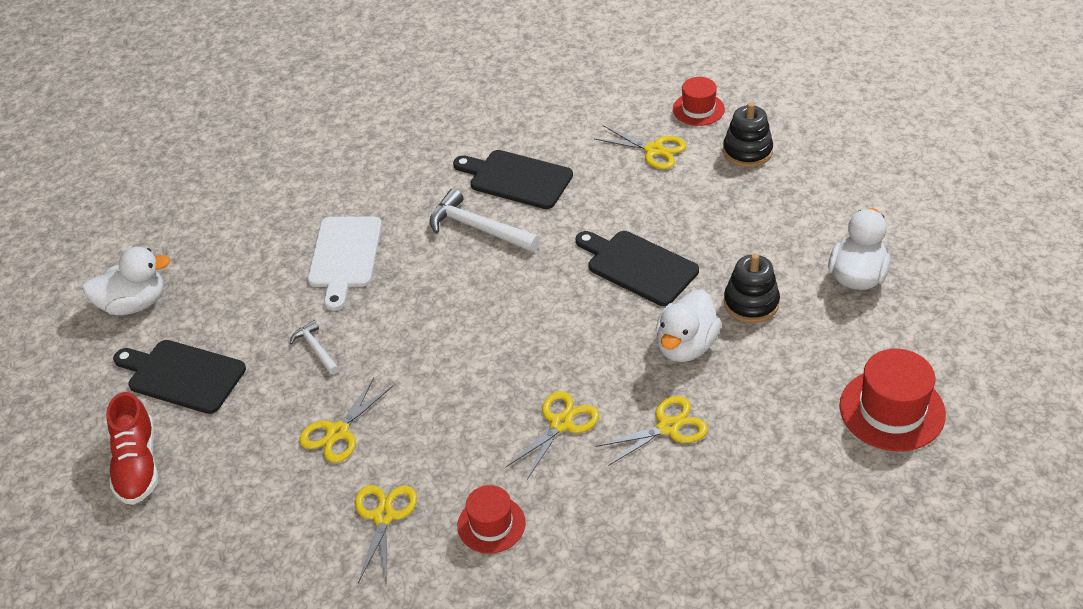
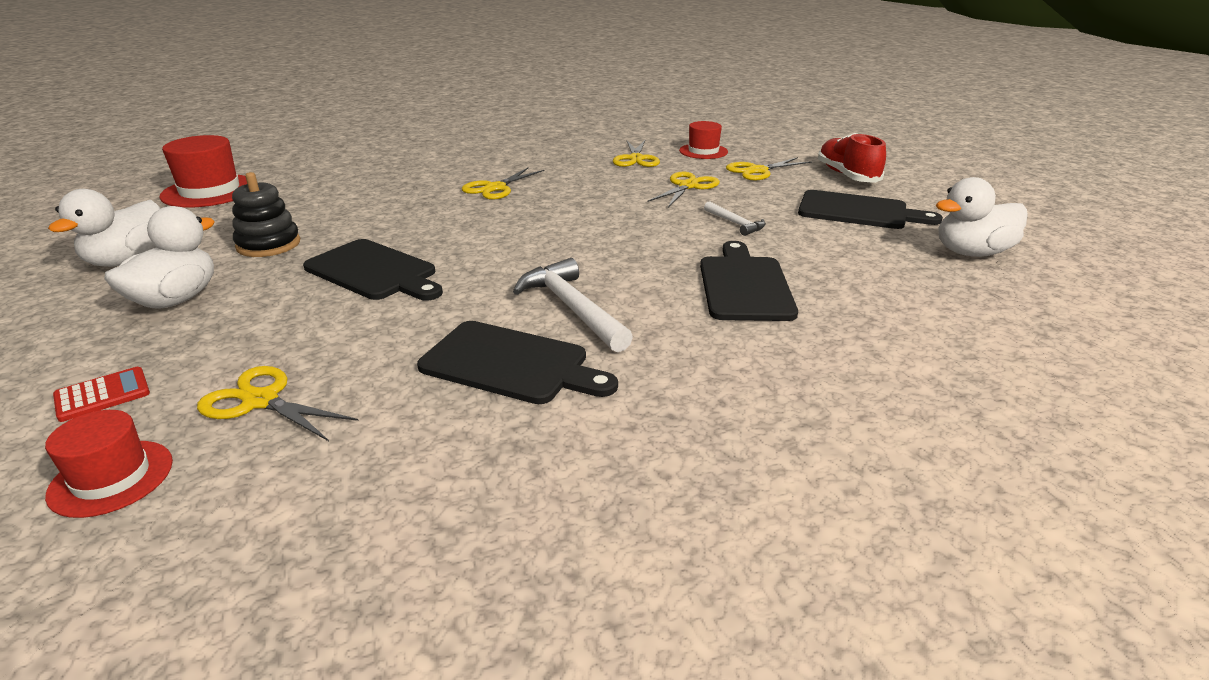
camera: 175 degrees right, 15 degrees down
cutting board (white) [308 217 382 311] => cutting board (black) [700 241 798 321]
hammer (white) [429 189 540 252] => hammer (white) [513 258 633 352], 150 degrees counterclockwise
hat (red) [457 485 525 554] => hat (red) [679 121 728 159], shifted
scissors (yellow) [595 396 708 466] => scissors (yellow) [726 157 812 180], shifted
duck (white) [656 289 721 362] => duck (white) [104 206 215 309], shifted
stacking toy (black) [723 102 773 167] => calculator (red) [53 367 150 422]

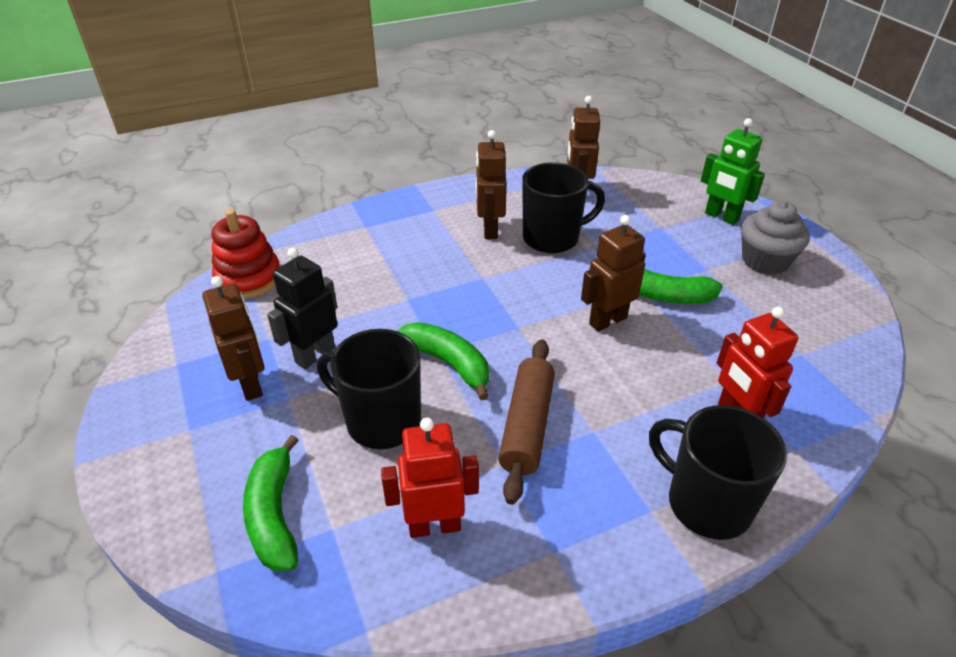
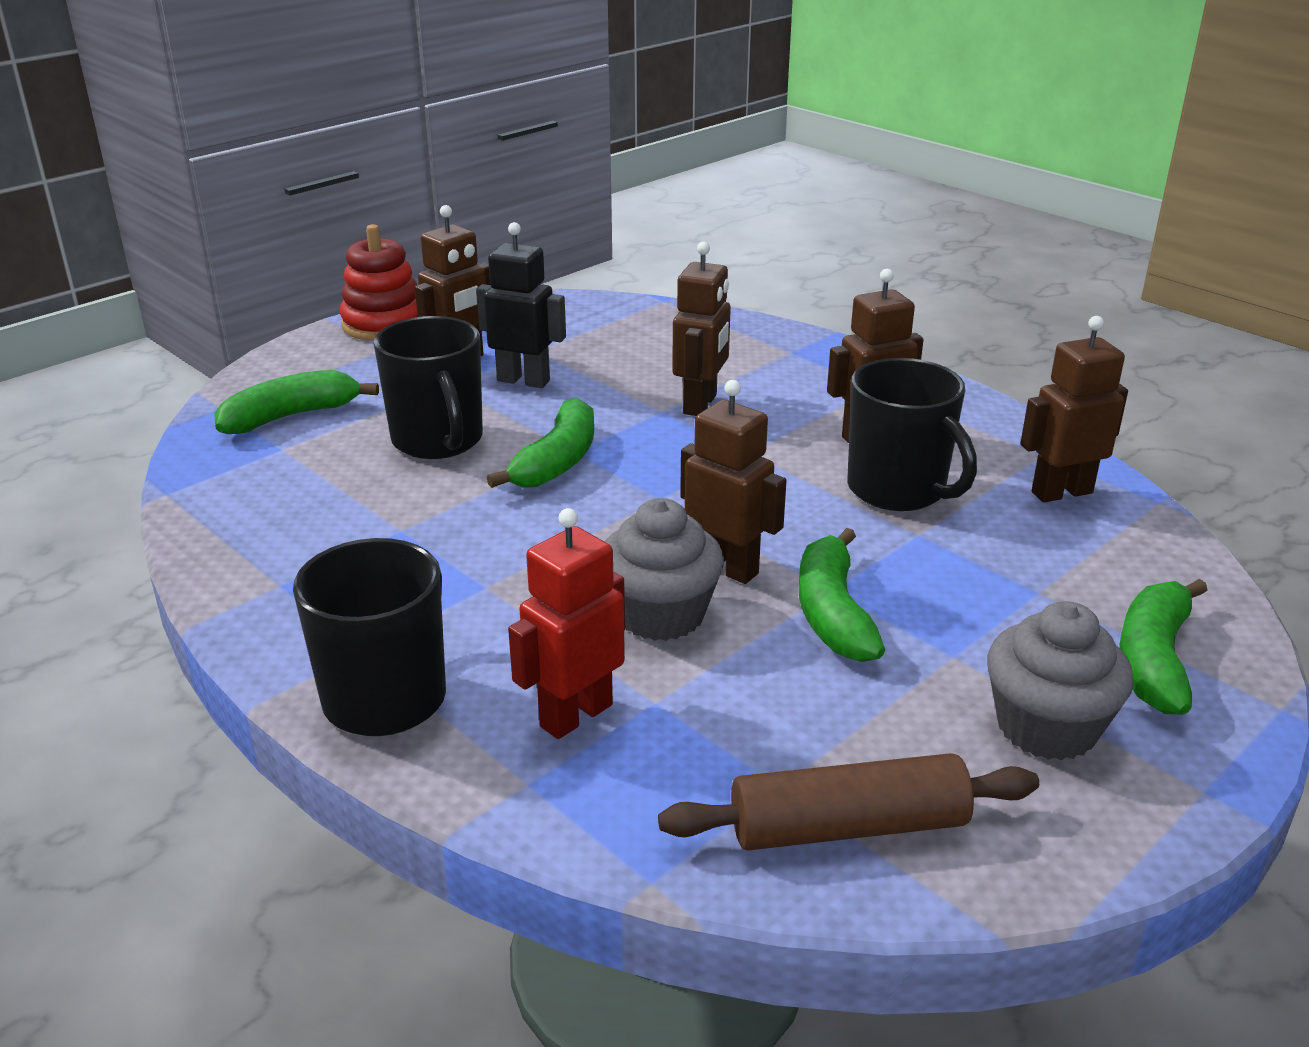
camera: 70 degrees right, 10 degrees down
stacking toy (red) [212 209 280 298] => stacking toy (red) [339 224 418 341], shifted
mug (black) [317 329 421 449] => mug (black) [374 316 483 459], 150 degrees clockwise
robot (red) [381 417 479 538] => nothing
rolling pin (brown) [498 340 555 505] => rolling pin (brown) [658 753 1039 850], shifted
robot (green) [701 118 765 225] => banana (green) [1120 579 1207 715]
nothing => cupcake (grey) [605 498 724 641]
nothing => robot (brown) [672 242 731 416]

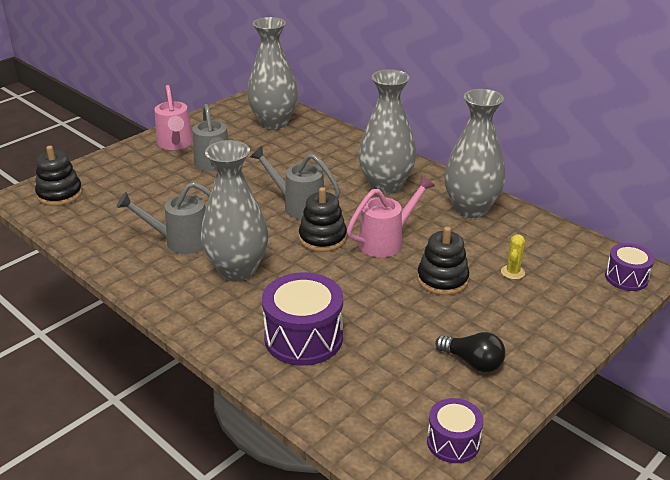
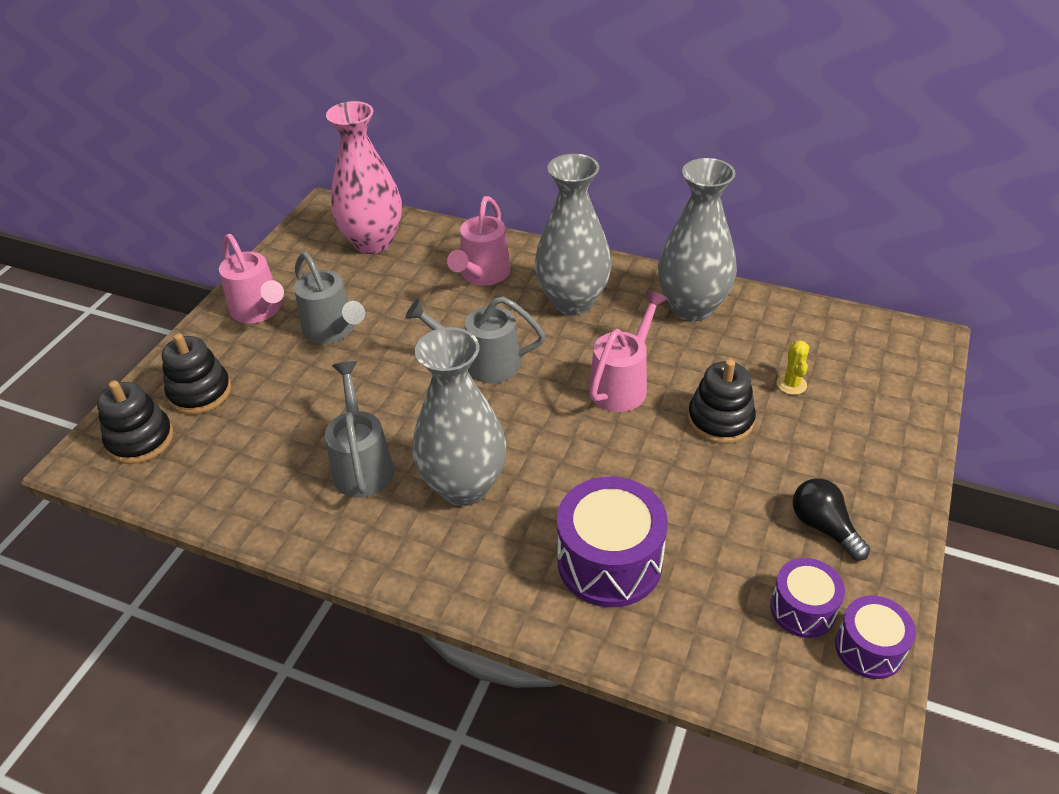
camera: 20 degrees left, 10 degrees up
watering can (grey) [117 182 211 254] => watering can (grey) [325 361 394 498], 105 degrees clockwise
vase (grey) [247 17 298 129] => vase (pink) [326 101 402 254]
stacking toy (black) [299 187 347 252] => stacking toy (black) [162 333 231 414], shifted
light bulb (black) [435 332 505 373] => light bulb (black) [792 478 870 561], 135 degrees counterclockwise
drum (purple) [605 243 655 291] => drum (purple) [770 558 845 638], shifted
nothing => watering can (pink) [447 196 511 286]

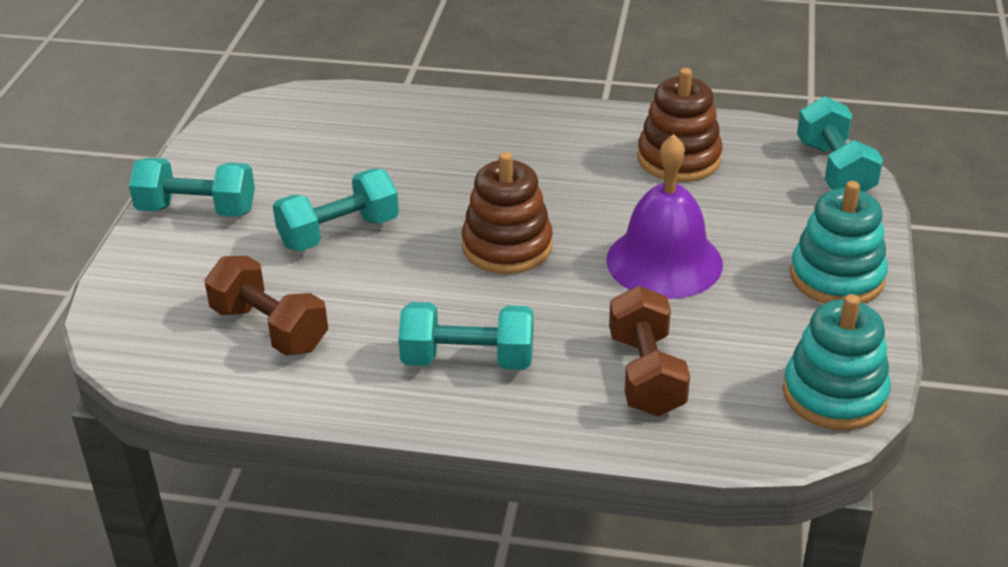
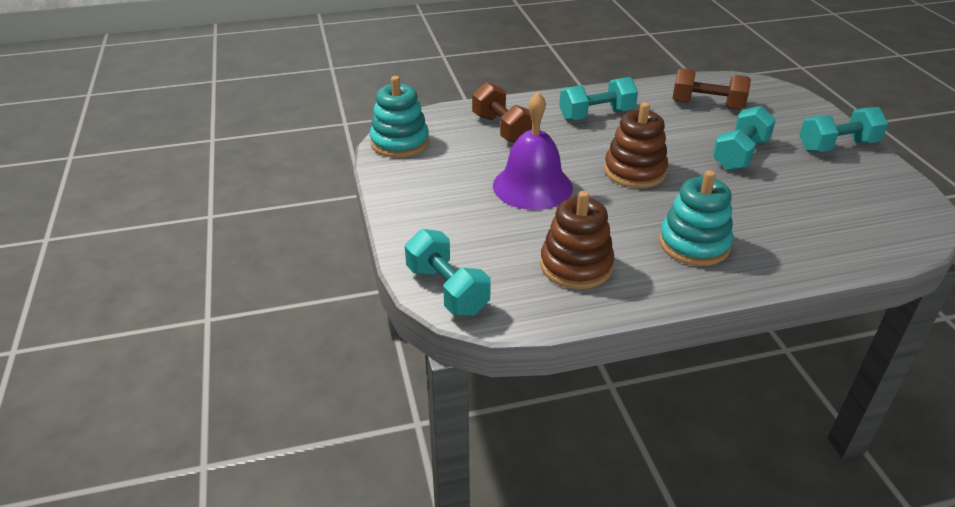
camera: 155 degrees right, 0 degrees up
stacking toy (turquoise) [790 181 888 304] => stacking toy (turquoise) [659 170 733 266], shifted

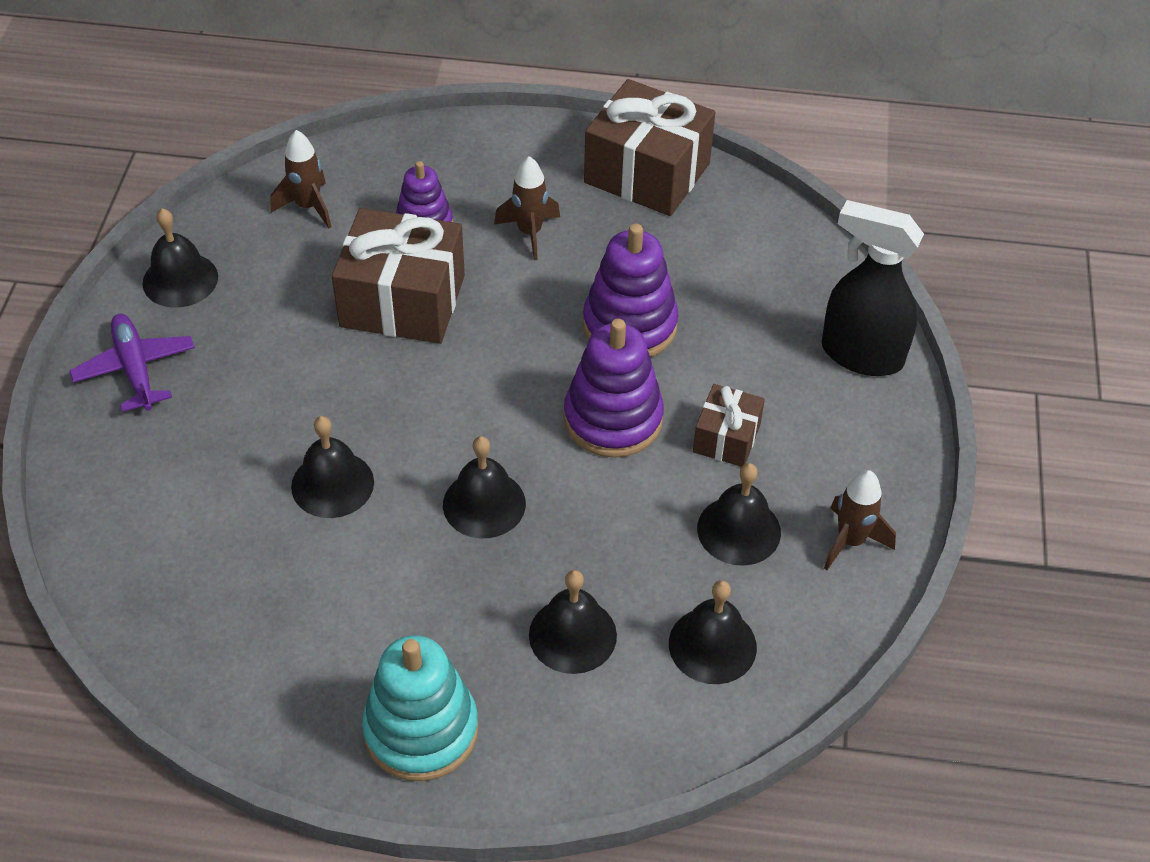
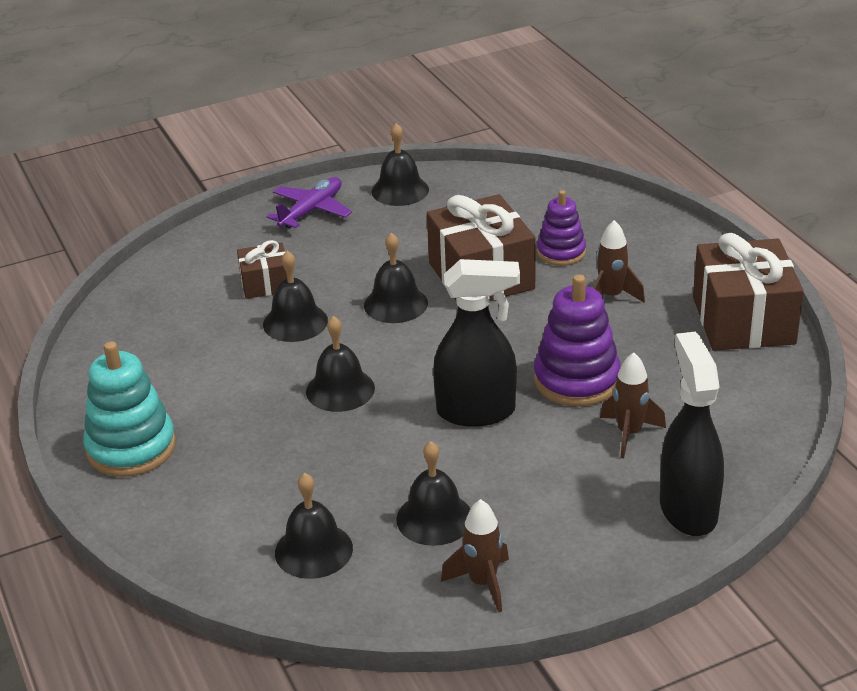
camera: 60 degrees right, 15 degrees down
rocket (brown) [271 130 331 228] => rocket (brown) [600 352 666 458], shifted
bell (black) [529 570 617 674] => bell (black) [364 233 428 323], shifted
stacking toy (purple) [564 319 664 458] => spray bottle (black) [433 259 520 427]
gift (brown) [693 384 765 467] => gift (brown) [237 240 287 299], shifted

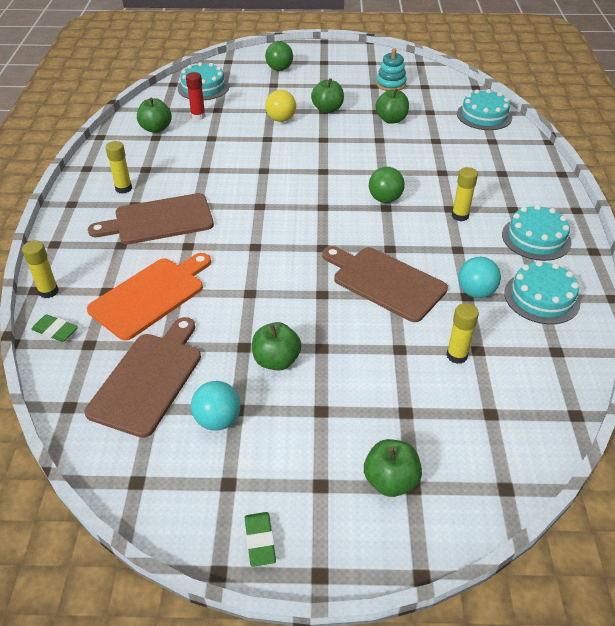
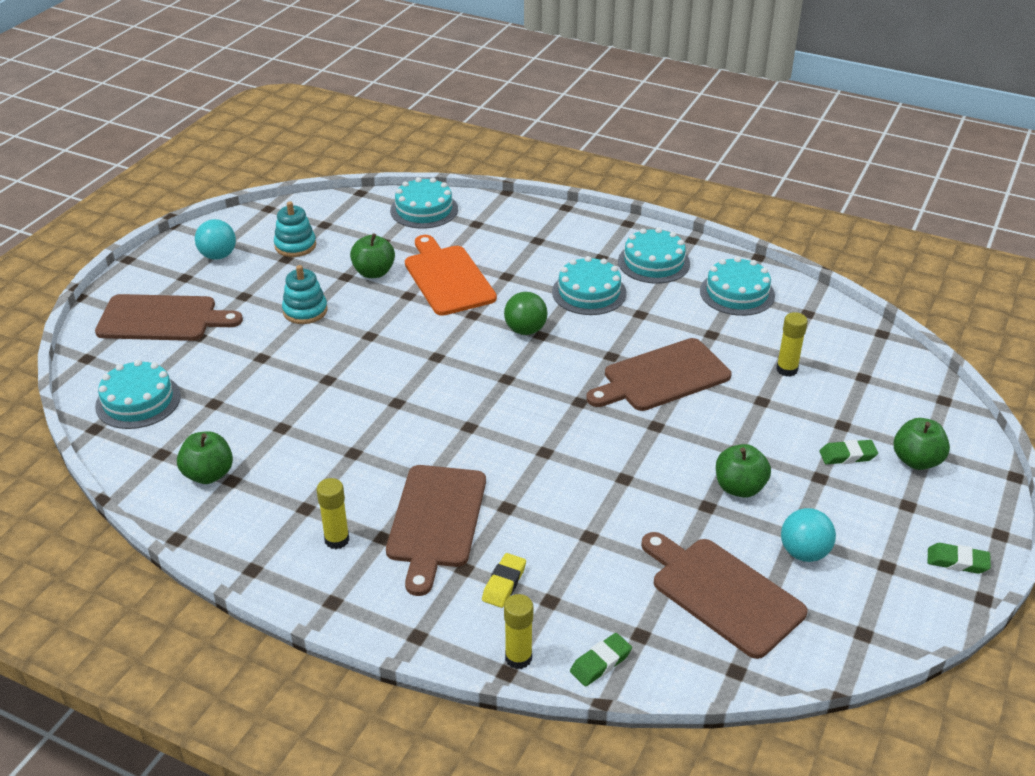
camera: 65 degrees left, 5 degrees down
cutting board (orange) [87 253 211 340] => cutting board (orange) [405 235 497 316], shifted
glue stick (red) [186 72 205 120] => nothing
ball (green) [265 41 293 71] => cutting board (brown) [95 294 243 341]
ball (yellow) [265 90 296 122] => nothing
apple (green) [311 78 344 113] => stacking toy (turquoise) [282 265 328 324]
glue stick (yellow) [452 167 478 221] => cake (turquoise) [552 256 627 315]
ball (turquoise) [458 257 501 298] => ball (turquoise) [195 219 236 260], shifted
nothing => eraser (yellow) [482 553 526 608]
nothing => eraser (green) [819 440 878 464]

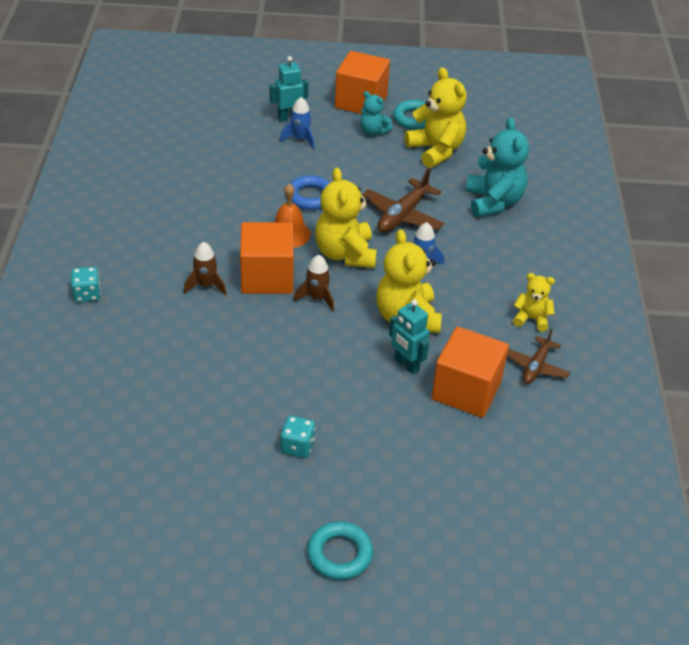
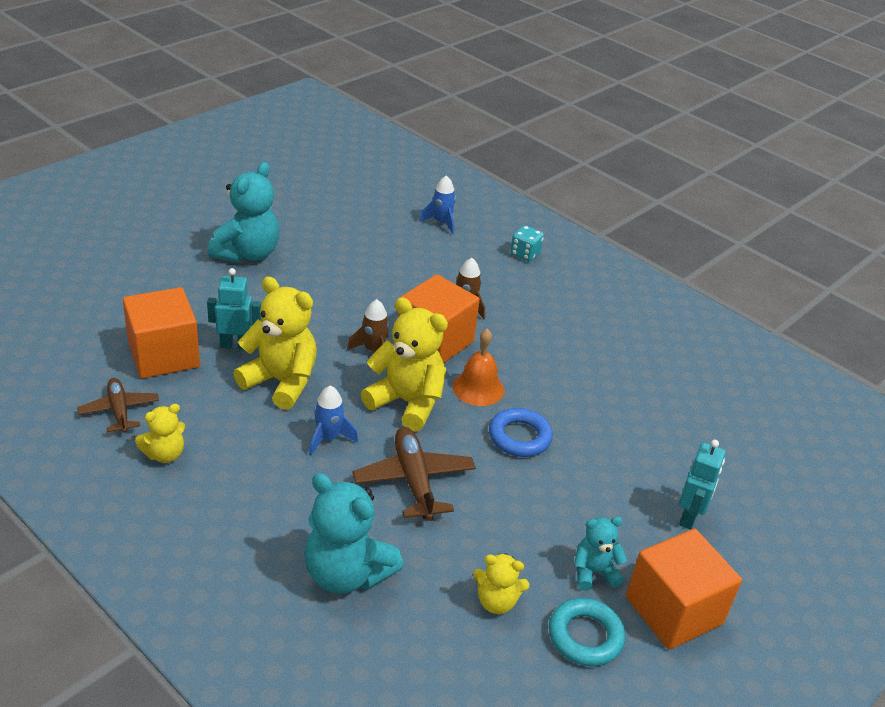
camera: 130 degrees right, 5 degrees down
rocket (blue) [280 97 315 149] => rocket (blue) [419 175 456 235], shifted
dice (turquoise) [280 416 315 458] => teddy bear (turquoise) [208 162 280 263]
ring (turquoise) [307 521 373 580] => nothing
teddy bear (yellow) [405 67 467 168] => teddy bear (yellow) [473 553 529 614], x0.55

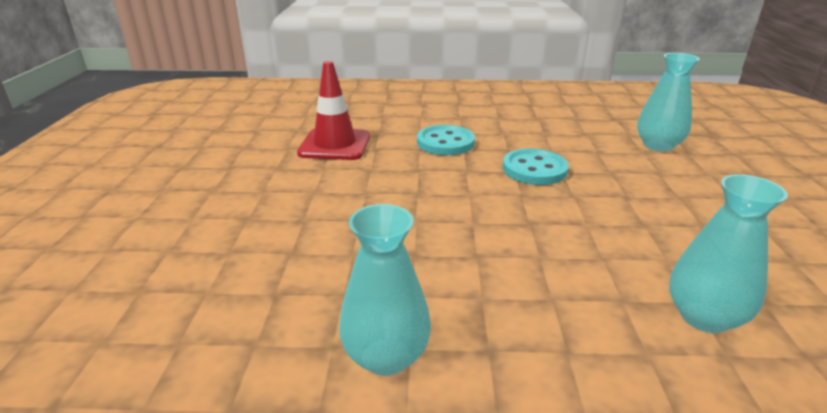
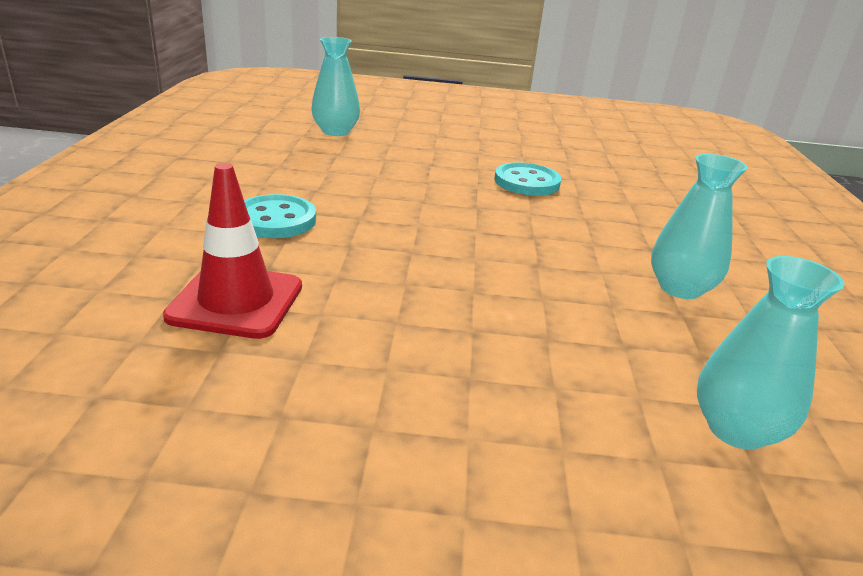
camera: 90 degrees left, 0 degrees up
button (turquoise) [503 149 569 185] => button (turquoise) [494 162 561 196], shifted
vase (turquoise) [669 174 788 333] => vase (turquoise) [697 256 844 450], shifted

